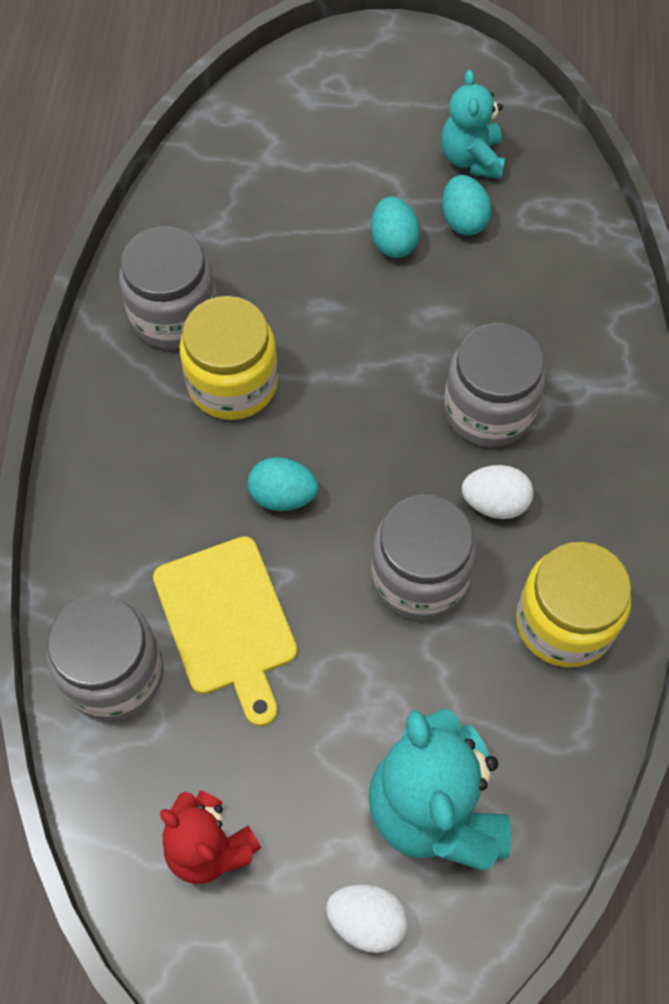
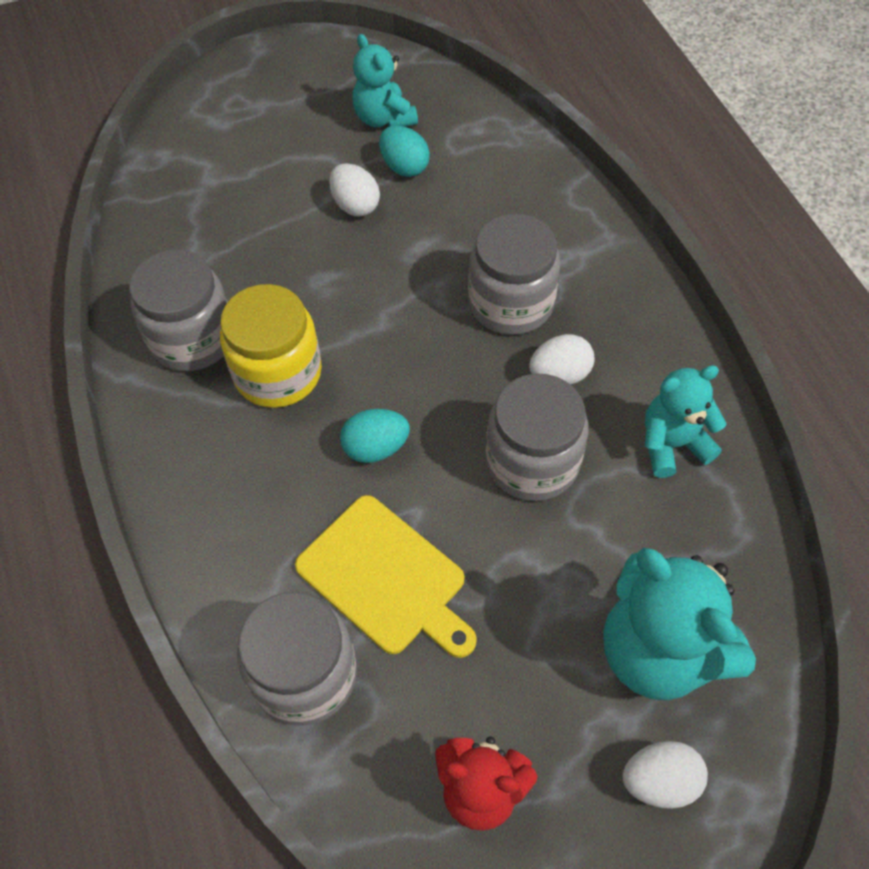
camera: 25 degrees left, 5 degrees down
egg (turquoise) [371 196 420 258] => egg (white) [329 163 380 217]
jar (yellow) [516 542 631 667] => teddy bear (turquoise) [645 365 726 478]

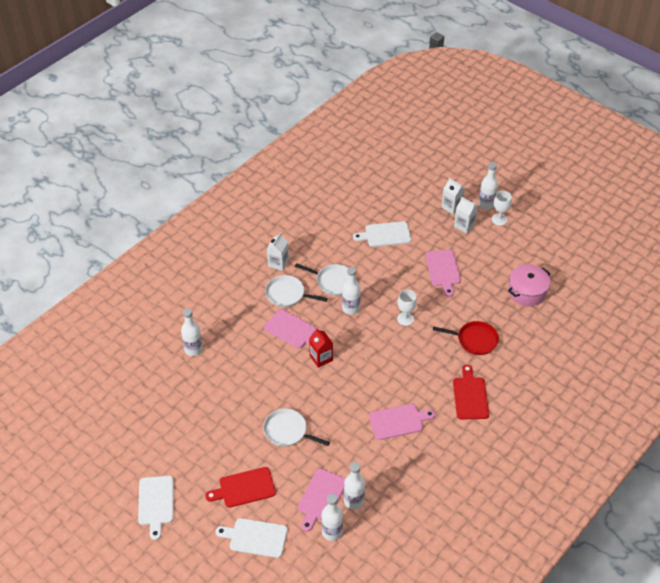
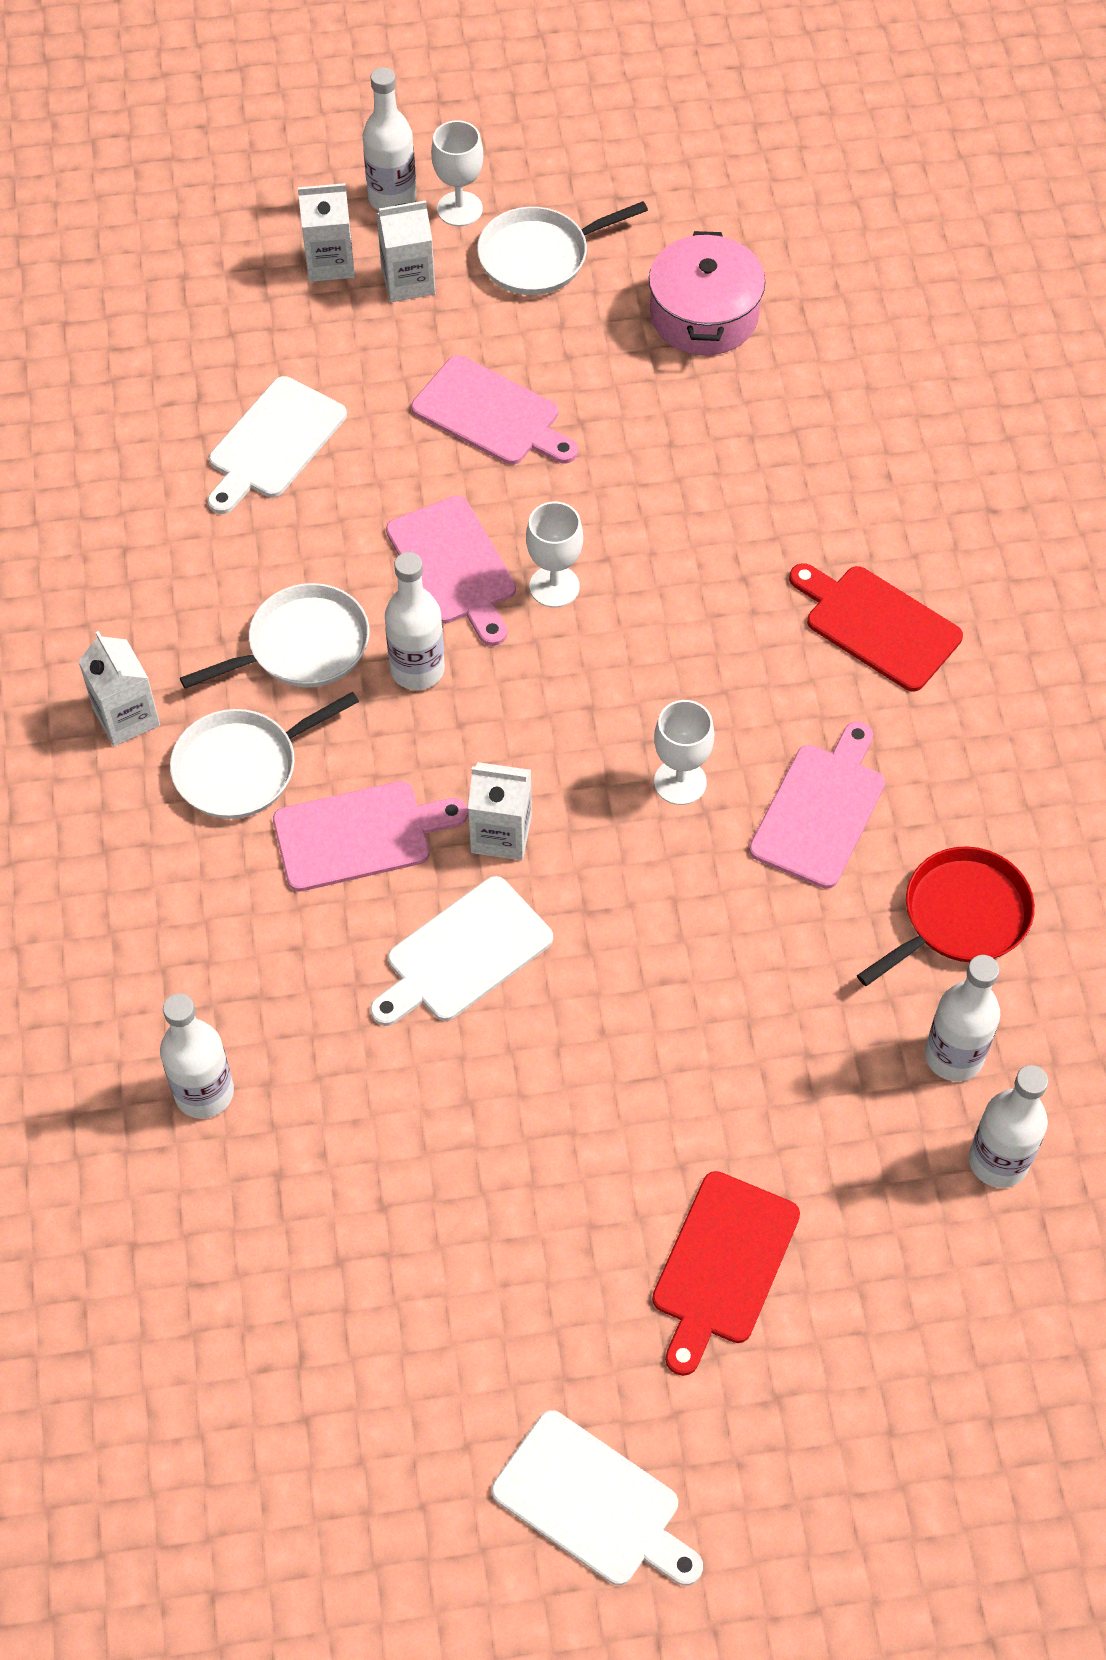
camera: 50 degrees left, 10 degrees up
cutting board (white) [216 518 287 558] => cutting board (white) [370 876 553 1026], shifted
pan (white) [263 408 330 447] => pan (white) [477 201 648 295], shifted
cutting board (pink) [298 469 346 532] => cutting board (pink) [386 495 516 646], shifted
carton (red) [309 328 333 368] => carton (white) [468 762 532 860]
pan (red) [433 321 499 355] => pan (red) [857 846 1035 986], shifted
nothing => goblet (white) [654 700 714 805]

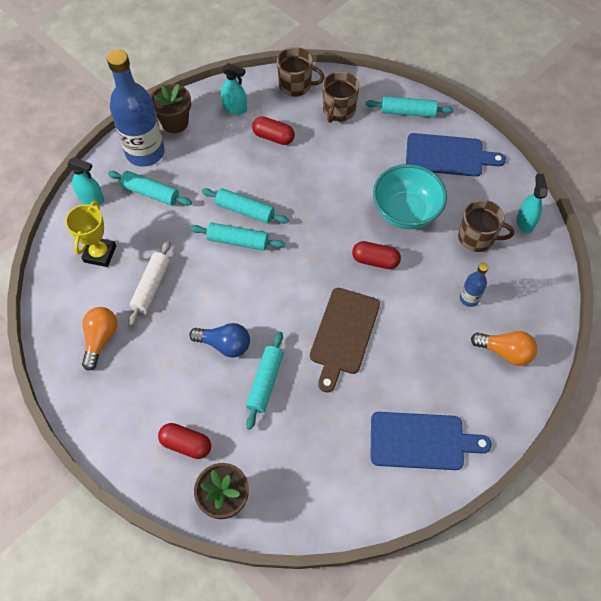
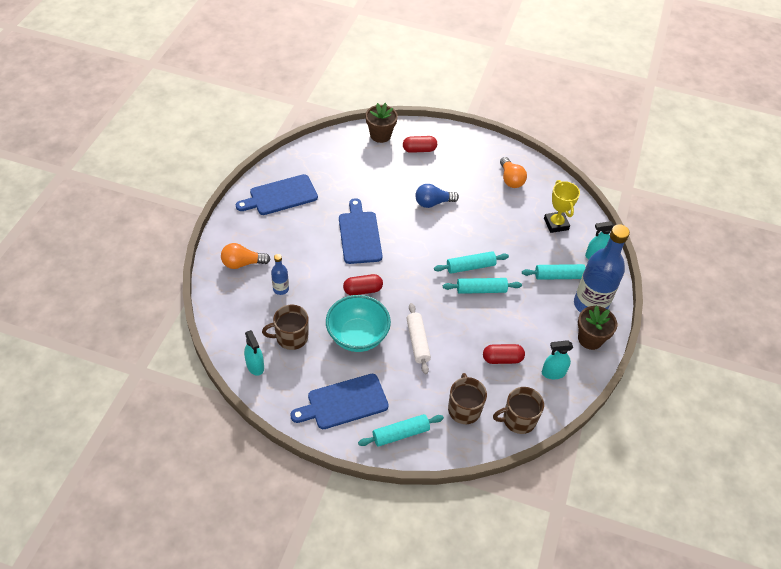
camera: 150 degrees right, 10 degrees down
rolling pin (white) [128 241 171 327] => rolling pin (white) [406 303 431 374], shifted
rolling pin (turquoise) [246 332 284 430] => nothing
cutting board (brown) [310 288 380 393] => cutting board (blue) [339 198 383 264]

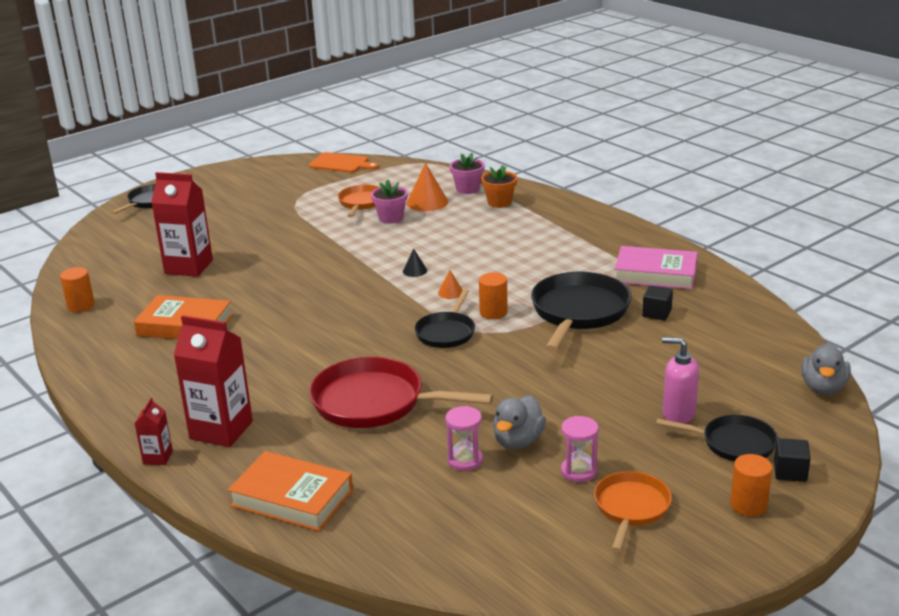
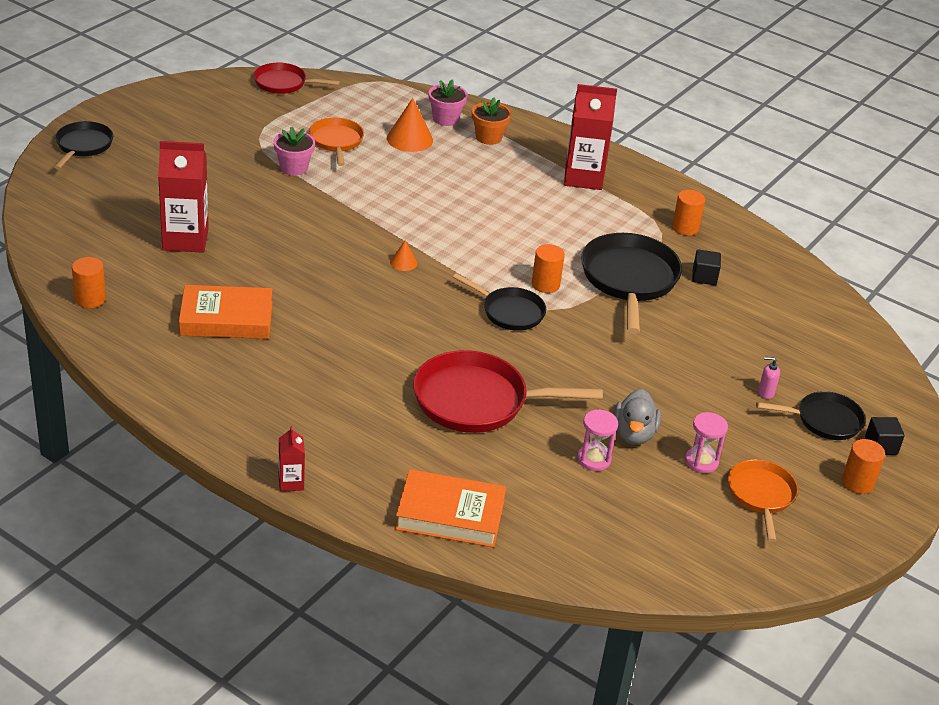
camera: 20 degrees left, 10 degrees up
carton (red) [174 315 253 447] => carton (red) [564 84 617 190], shifted
cutting board (orange) [309 152 379 173] => pan (red) [253 63 340 94]
flower pot (pink) [371 179 408 224] => flower pot (pink) [274 126 315 176], shifted
cone (black) [403 249 427 277] => nothing
pan (black) [414 289 475 348] => pan (black) [453 273 546 331], 60 degrees counterclockwise
cone (orange) [438 270 463 299] => cone (orange) [390 240 417 271], shifted
book (pink) [615 246 698 290] => cylinder (orange) [672 190 705 236]
soap dispenser (pink) [662 337 699 424] => soap dispenser (pink) [758 357 780 399], x0.55
duck (grey) [801 344 851 395] => nothing

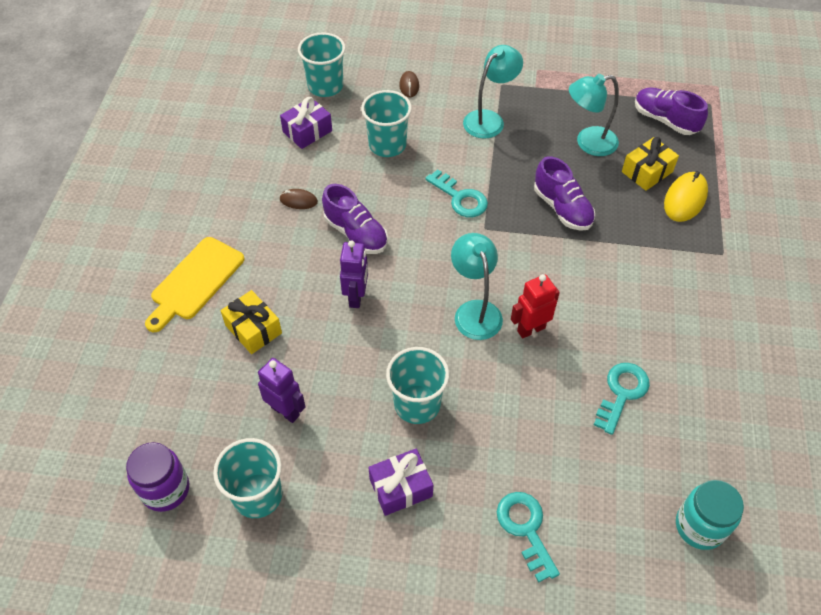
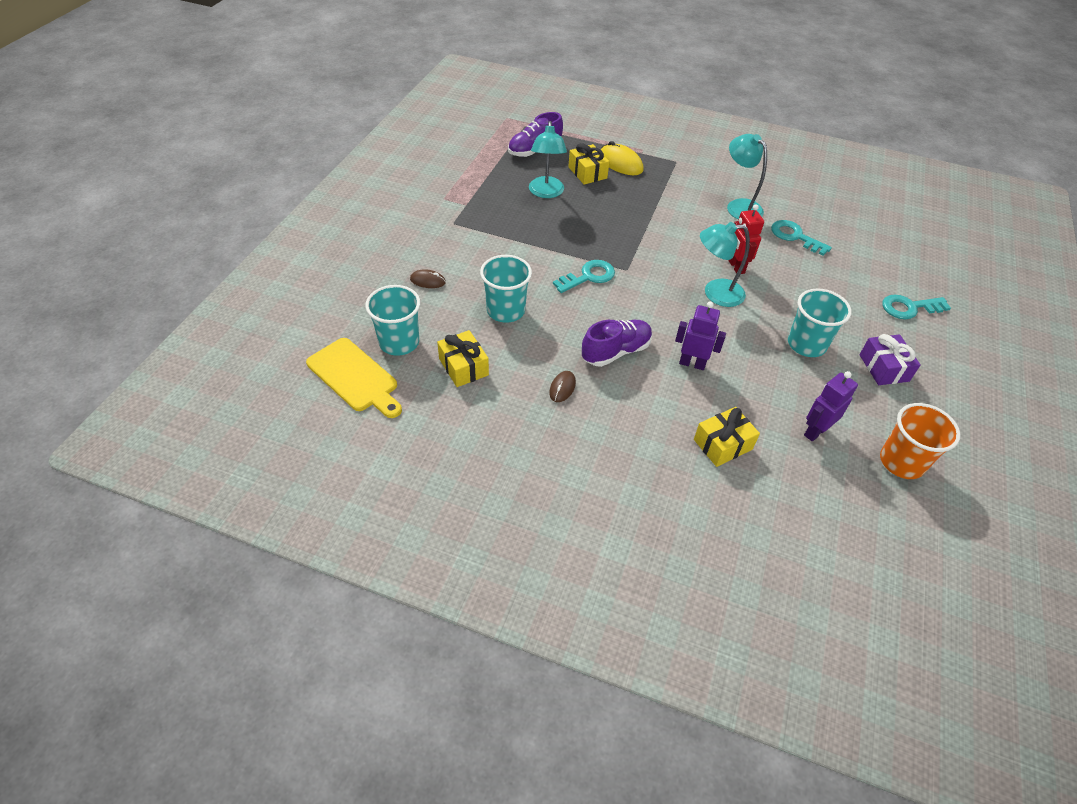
camera: 80 degrees left, 5 degrees down
jar (purple) [126 442 190 512] => nothing
cutting board (yellow) [145 237 244 332] => cutting board (yellow) [306 338 402 418], shifted
cup (turquoise) [213 438 282 518] => cup (orange) [880 403 961 479]
gift (purple) [280 97 332 149] => gift (yellow) [437 330 489 387]
lamp (turquoise) [463 45 523 139] => lamp (turquoise) [727 134 767 219], shifted
shoe (purple) [534 156 595 231] => nothing
jar (turquoise) [676 480 744 550] => nothing

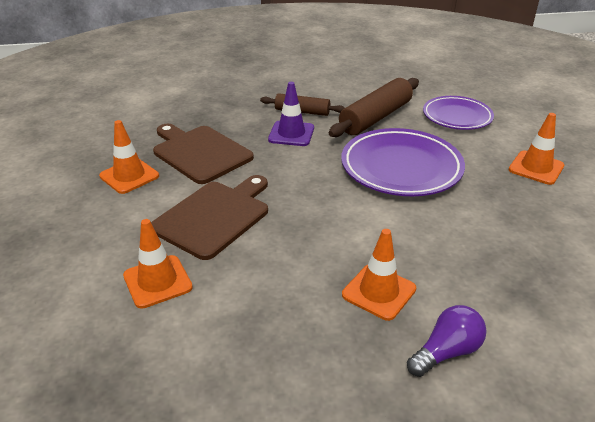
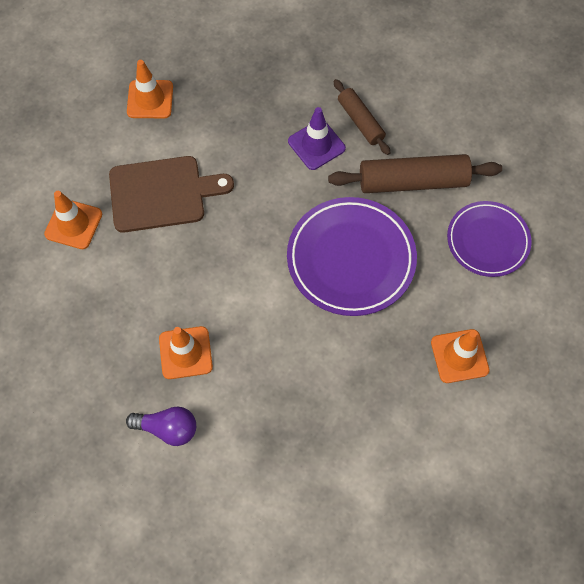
camera: 45 degrees right, 30 degrees up
cutting board (brown) [153 124 254 184] => nothing

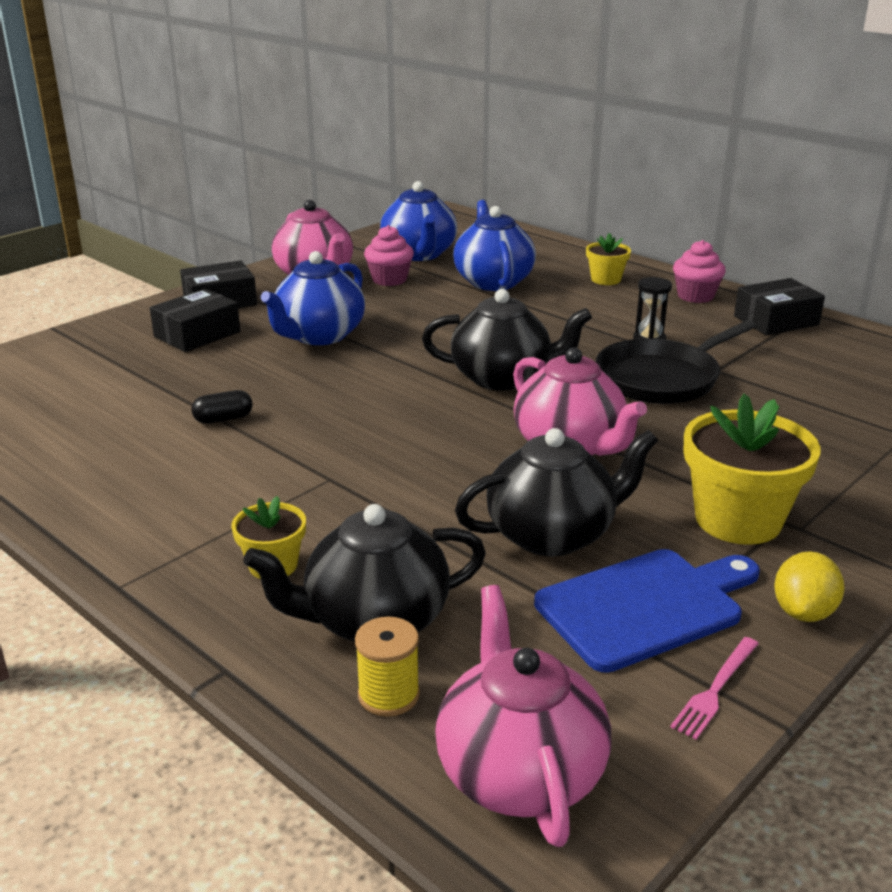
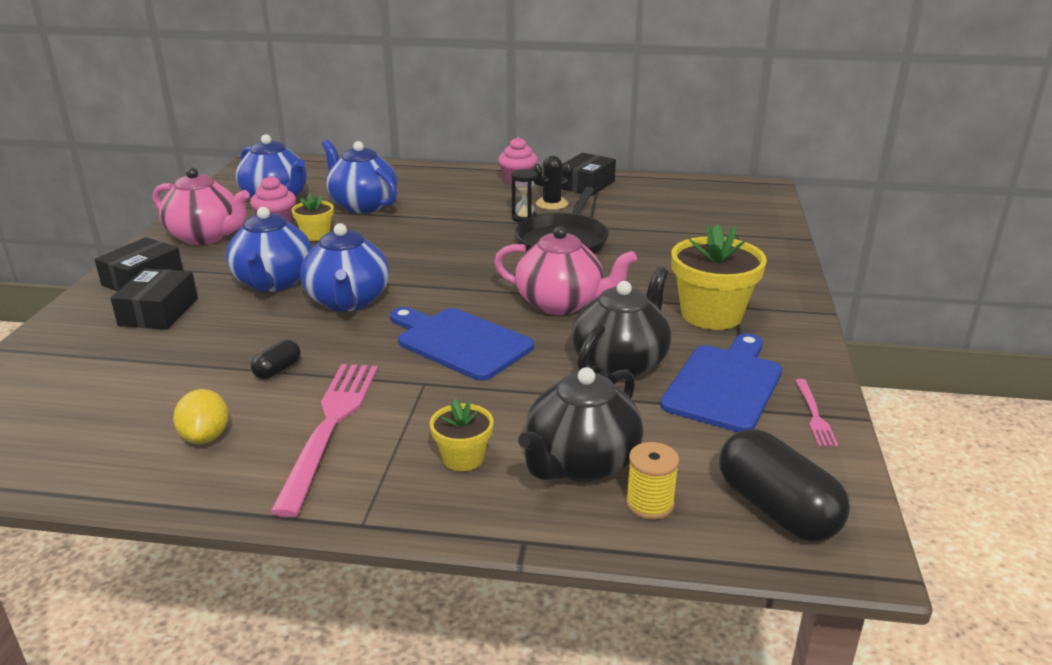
camera: 35 degrees left, 0 degrees up
teapot (black) [422 289 592 391] => nothing
teapot (pink) [435 585 611 847] => capsule (black) [720 429 850 542]
flower pot (yellow) [586 233 631 285] => flower pot (yellow) [291 193 334 241], shifted
lemon (yellow) [774 551 845 622] => lemon (yellow) [173 389 229 444], shifted
nothing => fork (pink) [270 364 378 517]
nothing => teapot (blue) [300 223 389 312]
nothing => cutting board (blue) [390 307 534 381]
nothing => cactus (black) [532 156 572 210]

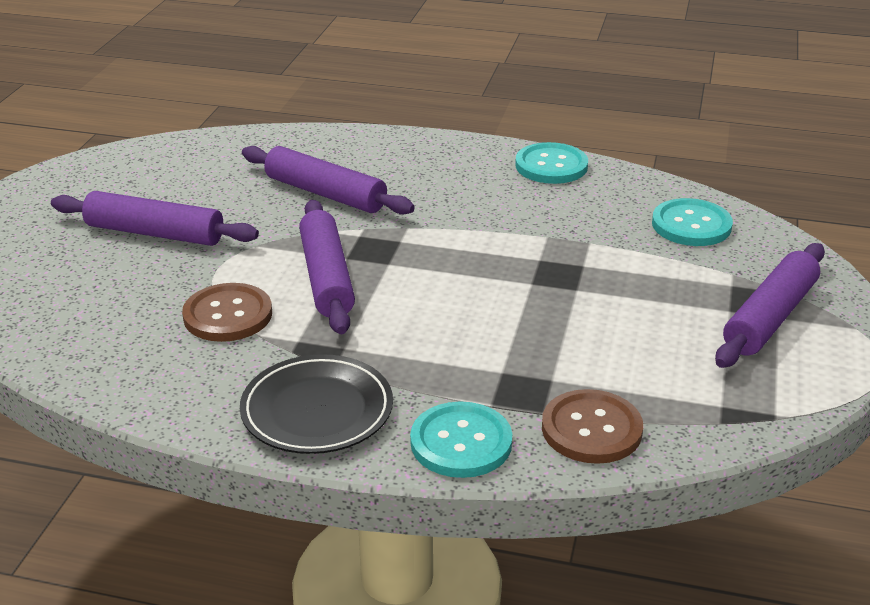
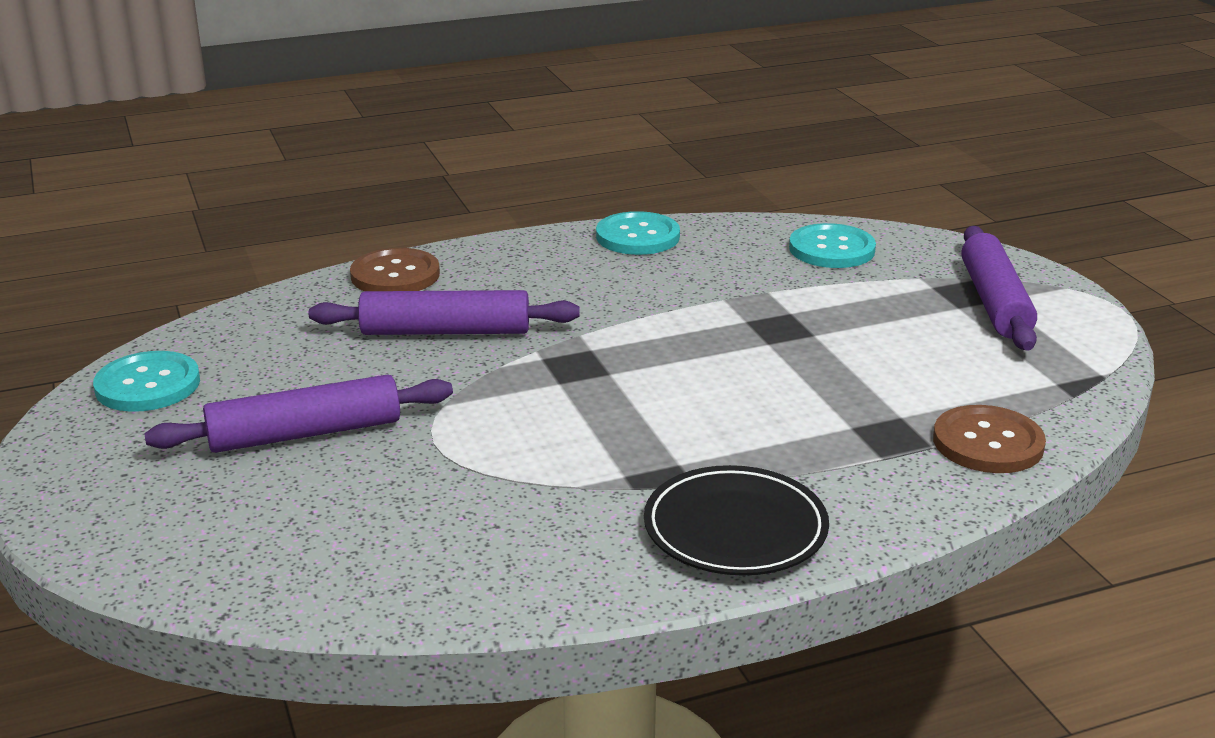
camera: 35 degrees left, 5 degrees down
button (brown) [182 283 272 342] => button (brown) [350 248 440 291], shifted
rolling pin (purple) [299 200 355 334] => nothing
button (turquoise) [410 401 512 478] => button (turquoise) [93 351 200 412], shifted

